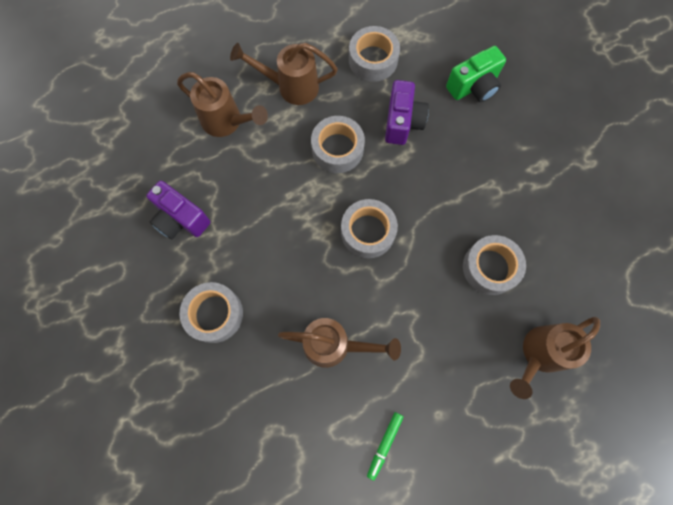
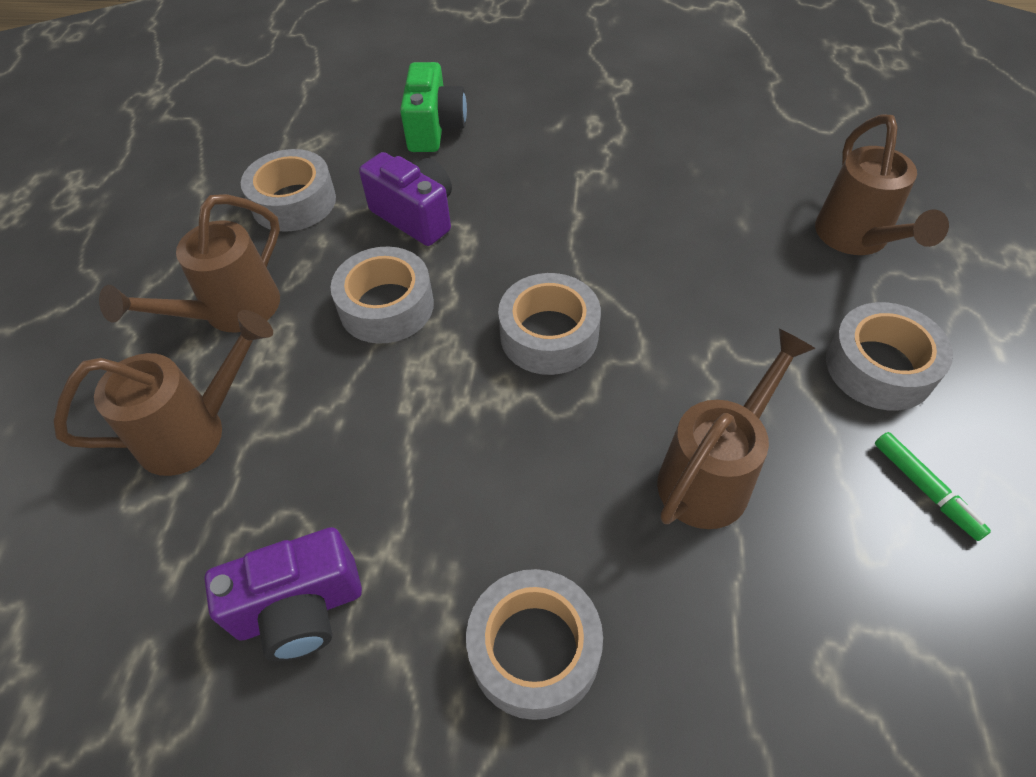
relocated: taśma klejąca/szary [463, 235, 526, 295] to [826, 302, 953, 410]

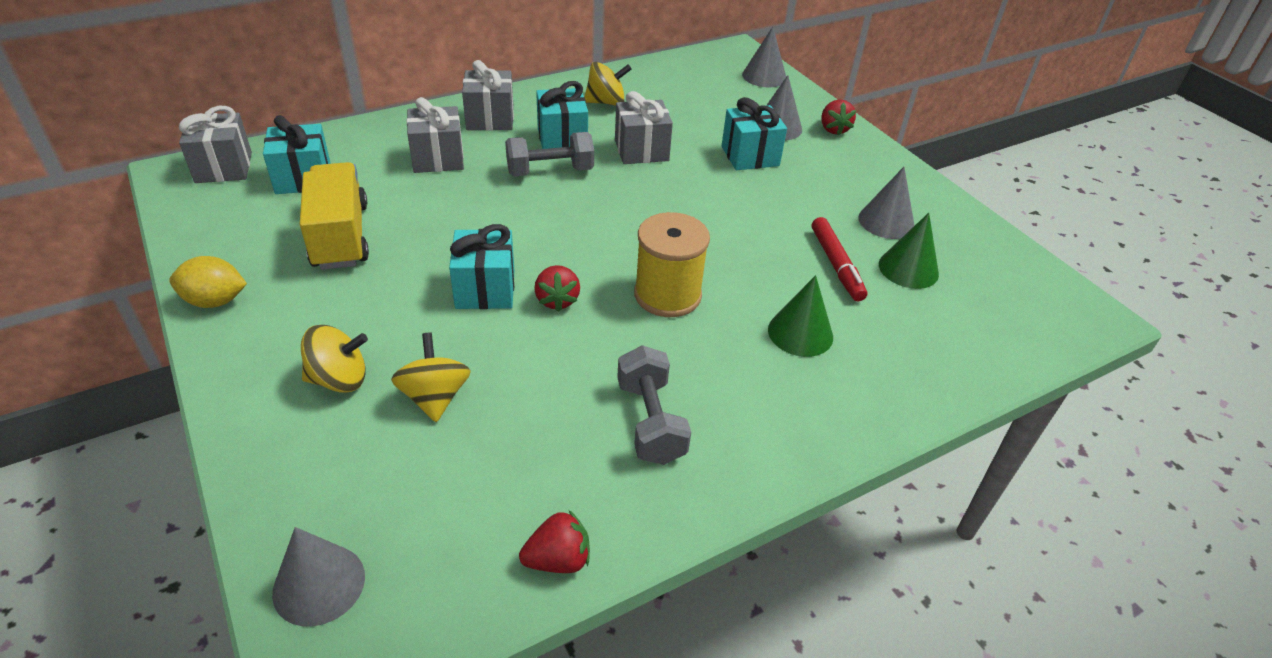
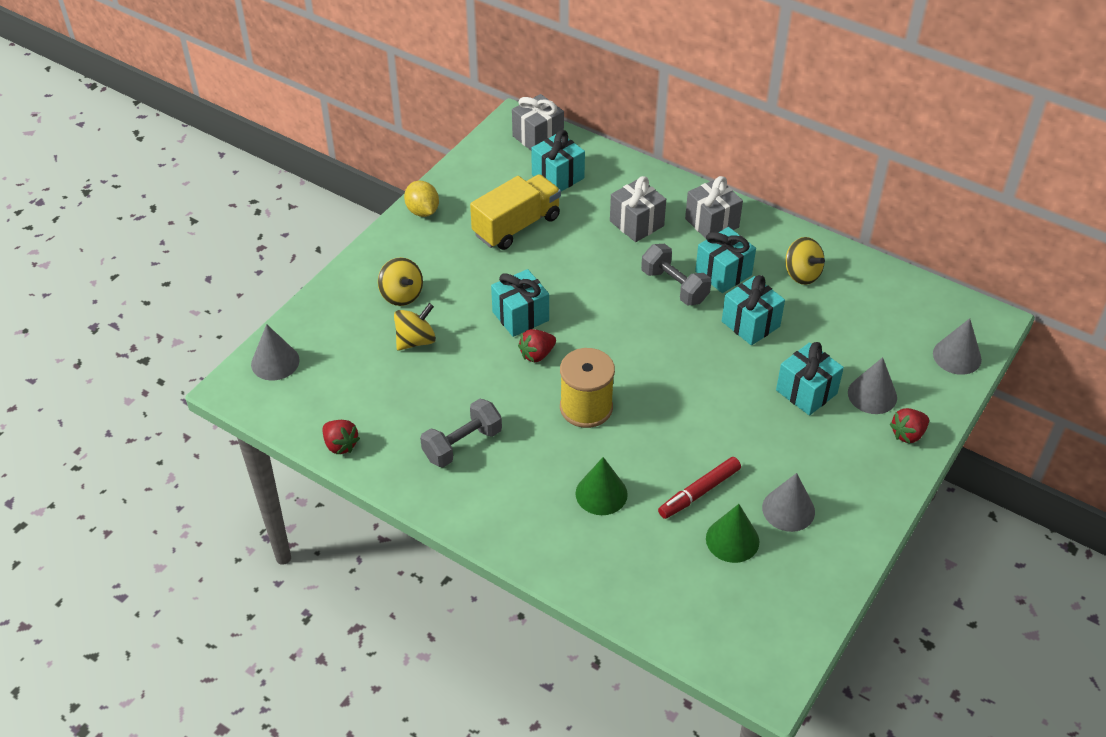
colour: prezent/szary [615, 91, 673, 164] to prezent/turkusowy [722, 275, 785, 345]

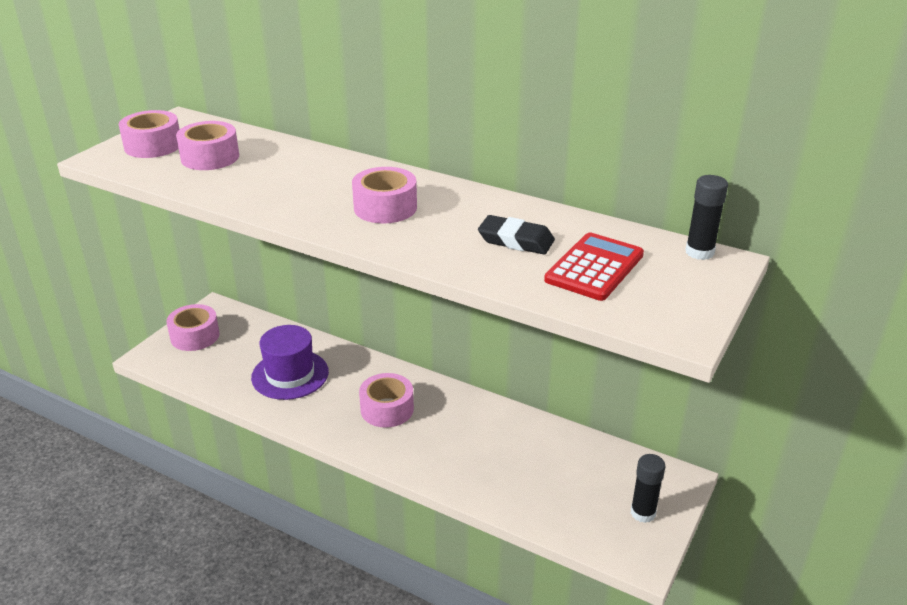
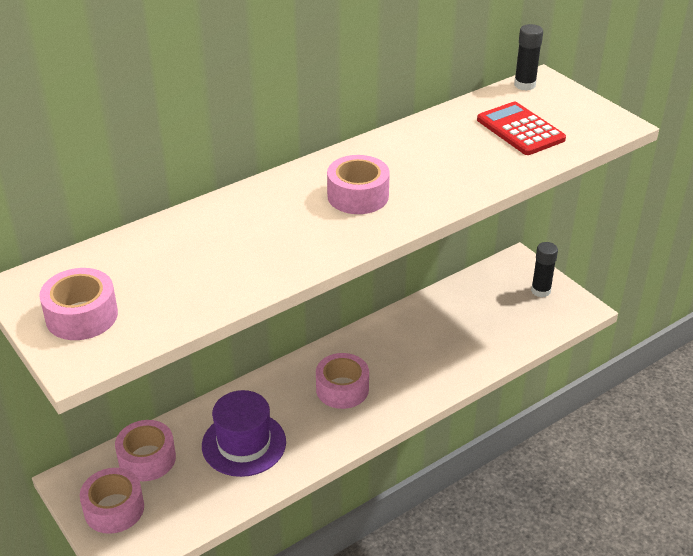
missing: gumka do mazania/czarny [478, 215, 555, 254]
relocated: taśma klejąca/różowy [176, 121, 239, 170] to [115, 420, 176, 481]

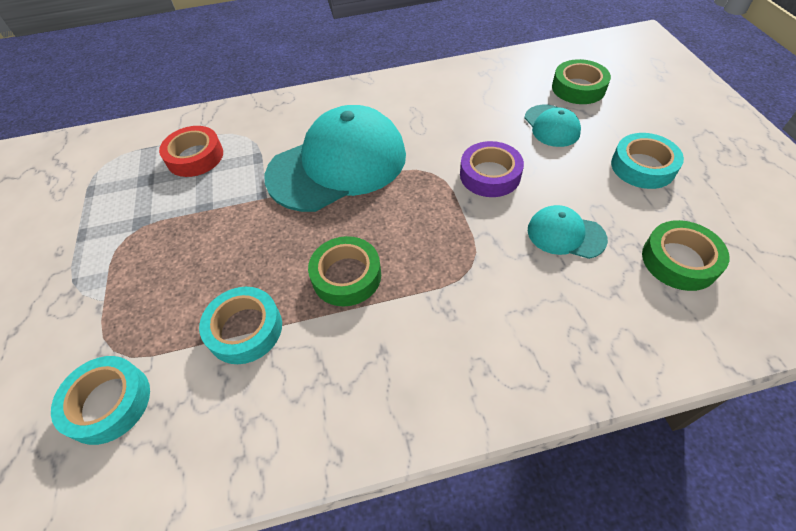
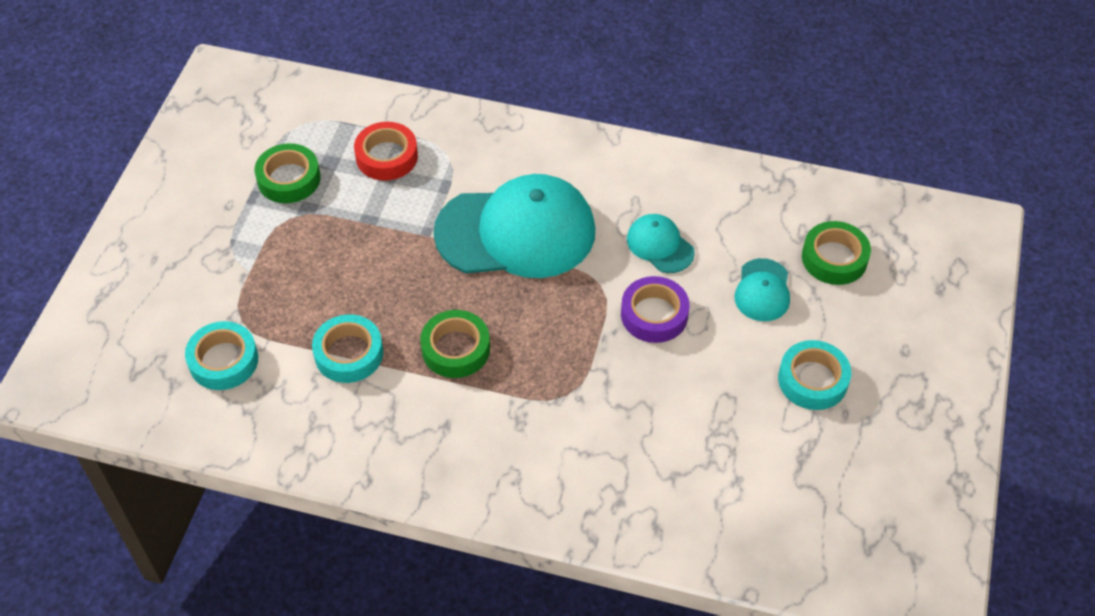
relocated: taśma klejąca/zielony [642, 220, 729, 291] to [255, 143, 320, 203]; czapka/turkusowy [528, 205, 608, 259] to [627, 214, 695, 273]

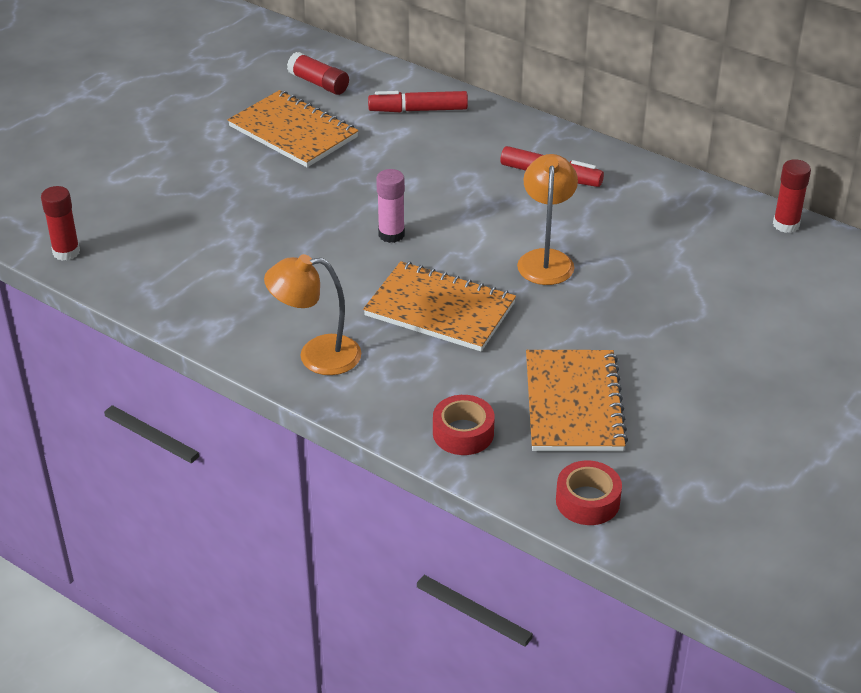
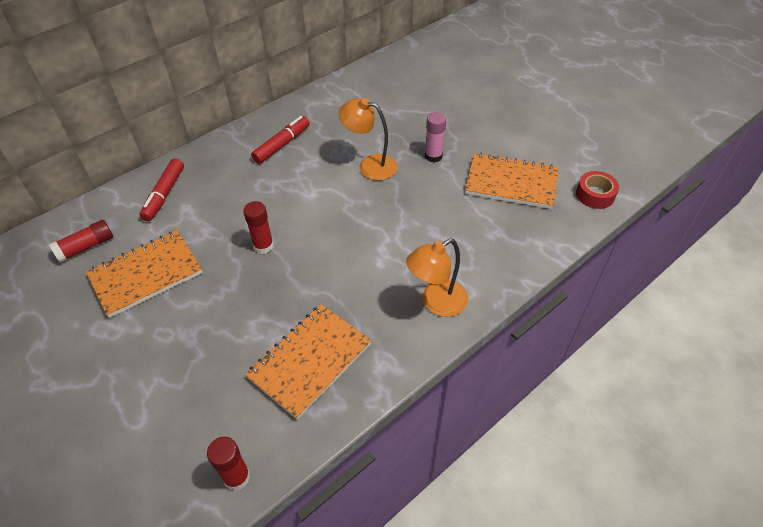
missing: taśma klejąca/czerwony [433, 395, 495, 455]
relocated: klej w sztyfcie/czerwony [773, 159, 811, 233] to [243, 201, 274, 254]; zeszyt/pomarańczowy [363, 261, 516, 351] to [245, 304, 371, 420]; klej w sztyfcie/różowy [376, 169, 405, 243] to [425, 112, 446, 162]
spun: lampka/pomarańczowy [264, 254, 361, 375] = [406, 239, 468, 317] 45 degrees clockwise

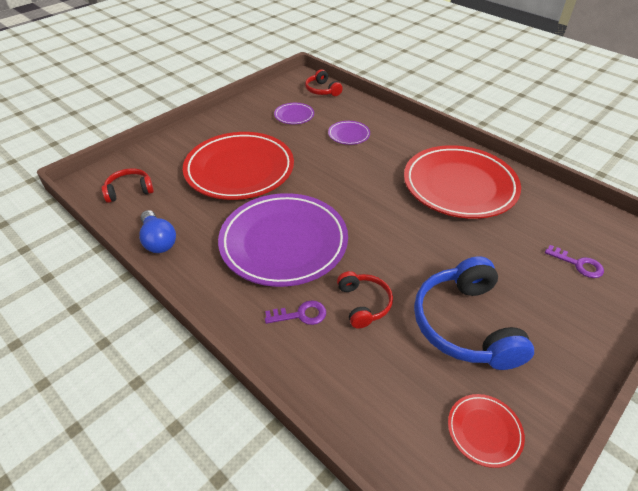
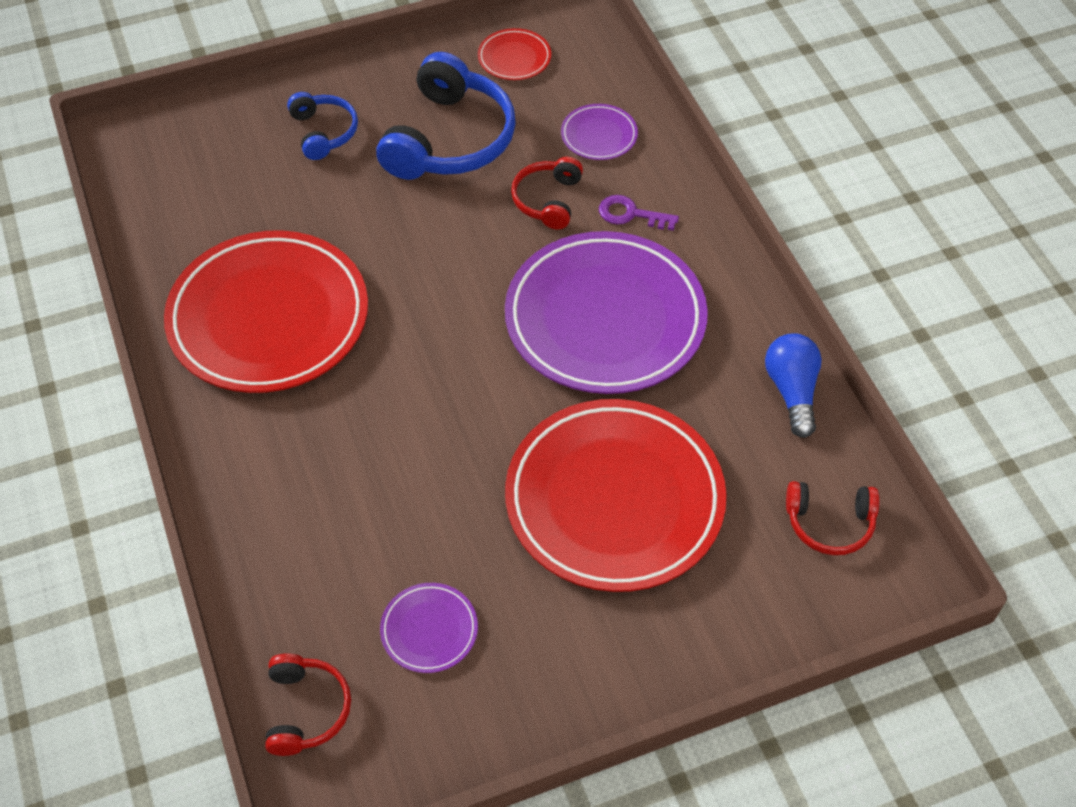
missing: klucz/fioletowy [545, 245, 604, 278]
appeared: słuchawki/niebieski [287, 92, 358, 160]
relocated: talerz/fioletowy [328, 121, 370, 145] to [561, 104, 638, 160]

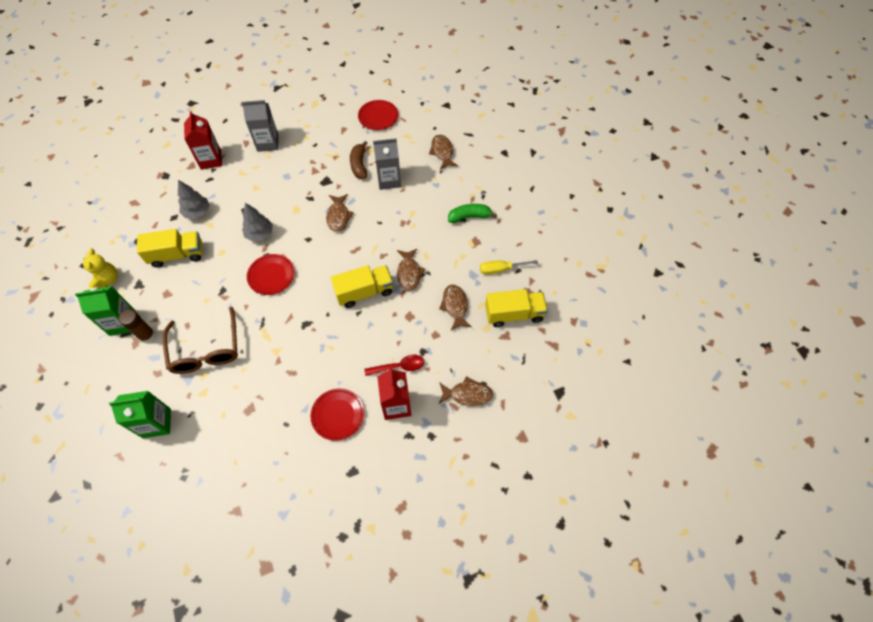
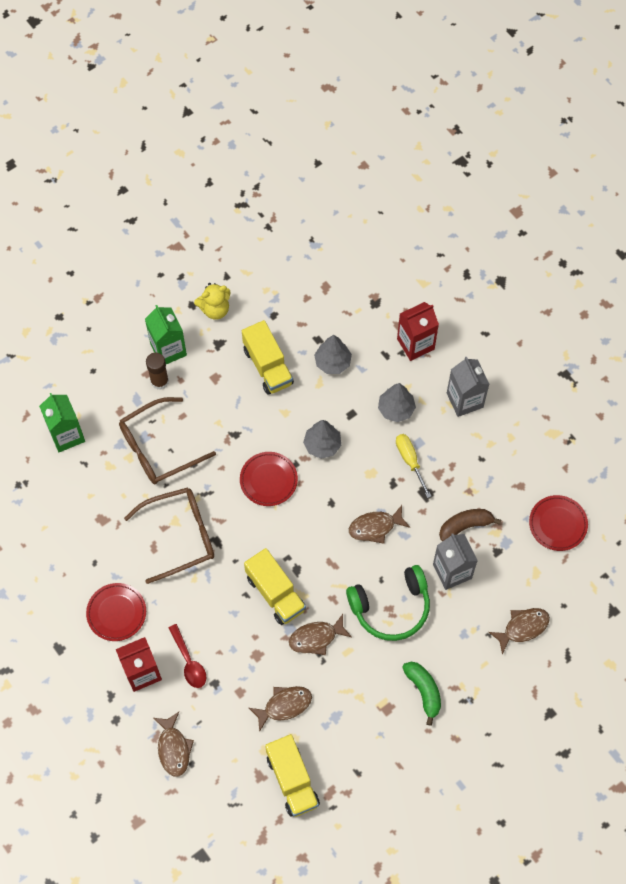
appeared: okulary/brązowy [124, 487, 214, 584]; słuchawki/zielony [346, 565, 430, 641]; drzewko/szary [378, 383, 416, 422]
relocated: śrubokręt/żółty [480, 260, 538, 275] to [396, 434, 432, 498]

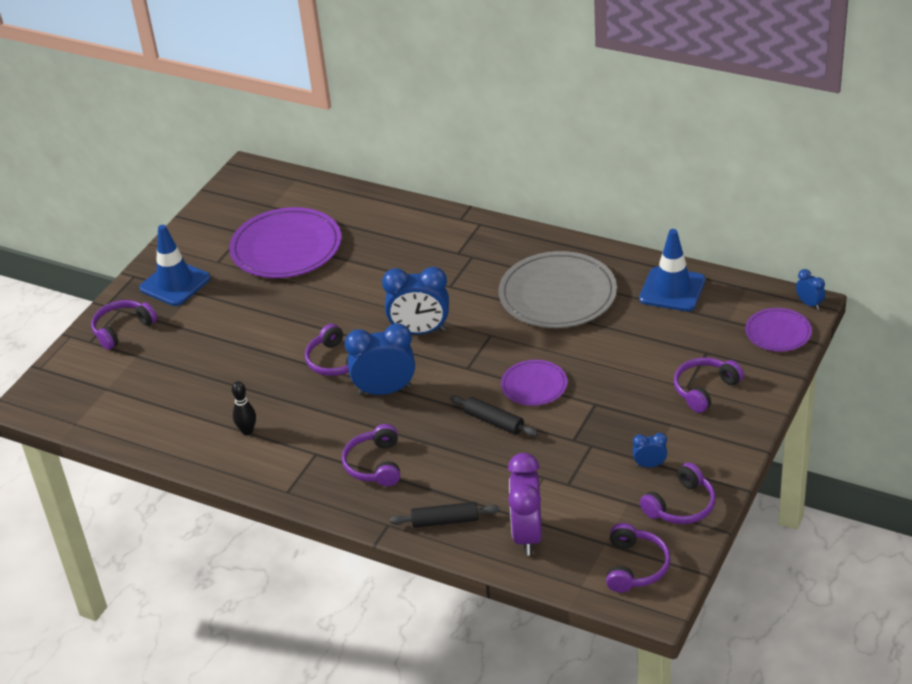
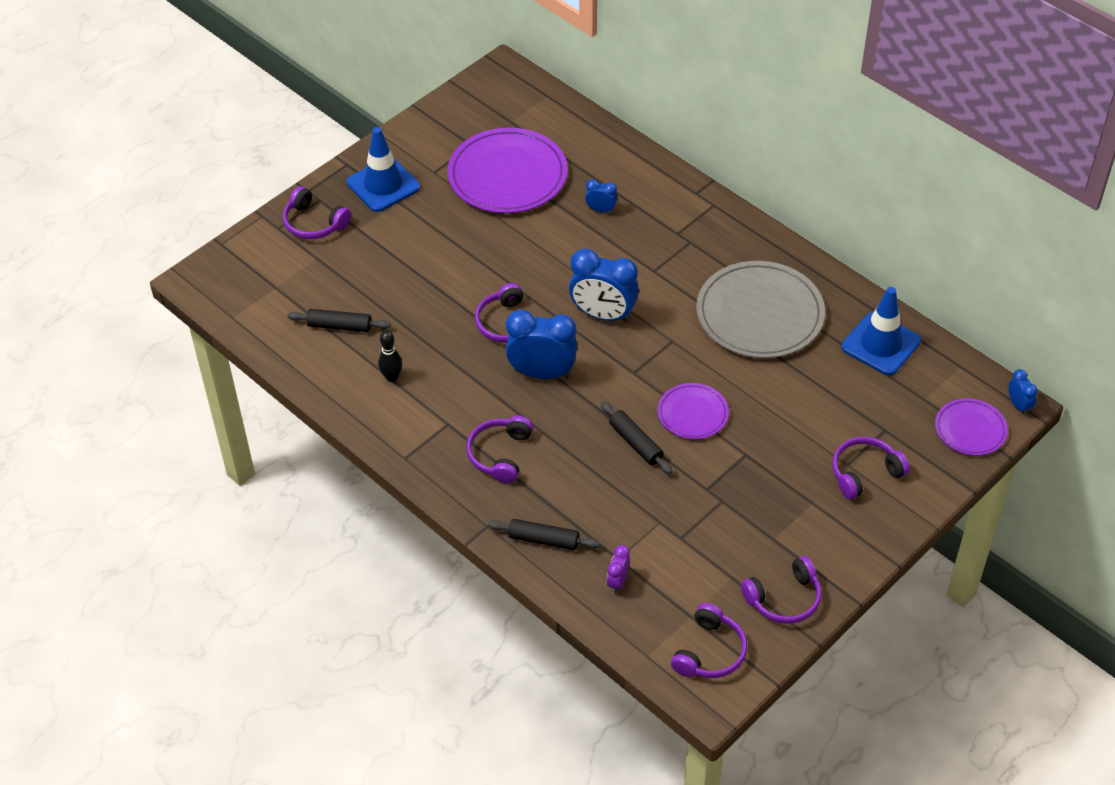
appeared: wałek do ciasta/czarny [287, 309, 391, 332]
relocated: budzik/niebieski [633, 433, 667, 468] to [585, 179, 617, 213]
spun: słuchawki/fioletowy [91, 300, 157, 350] = [283, 186, 351, 239] 120 degrees counterclockwise
size: budzik/fioletowy [508, 453, 542, 556] = [607, 545, 630, 593] x0.48

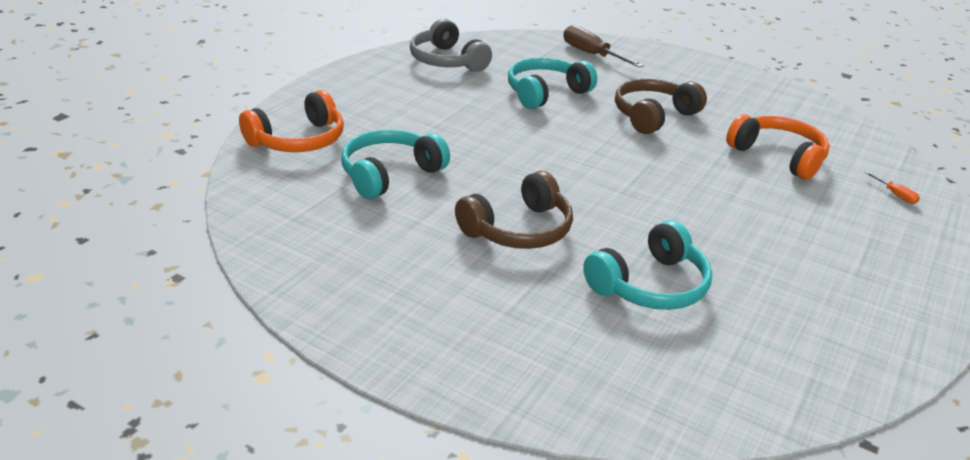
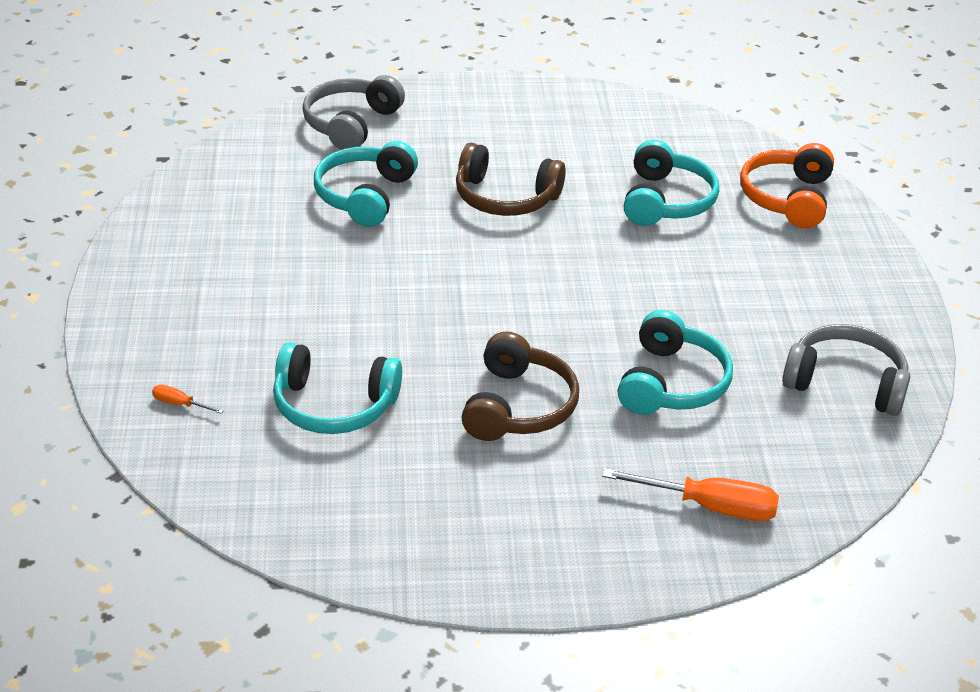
appeared: słuchawki/szary [302, 75, 405, 150]
colour: słuchawki/pomarańczowy [726, 114, 830, 180] to słuchawki/turkusowy [273, 343, 402, 434]; śrubokręt/brązowy [563, 25, 644, 68] to śrubokręt/pomarańczowy [602, 468, 779, 521]
spun: słuchawki/brązowy [455, 171, 573, 249] = [456, 143, 566, 216] 90 degrees counterclockwise

